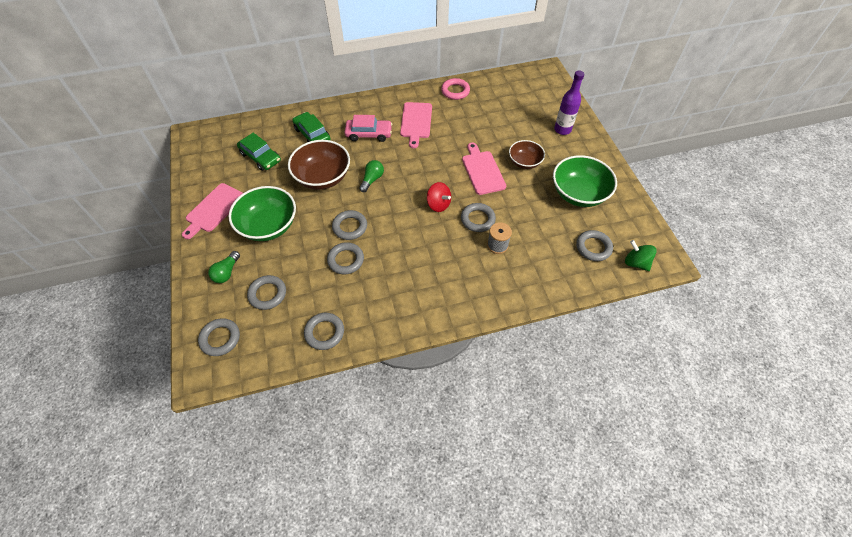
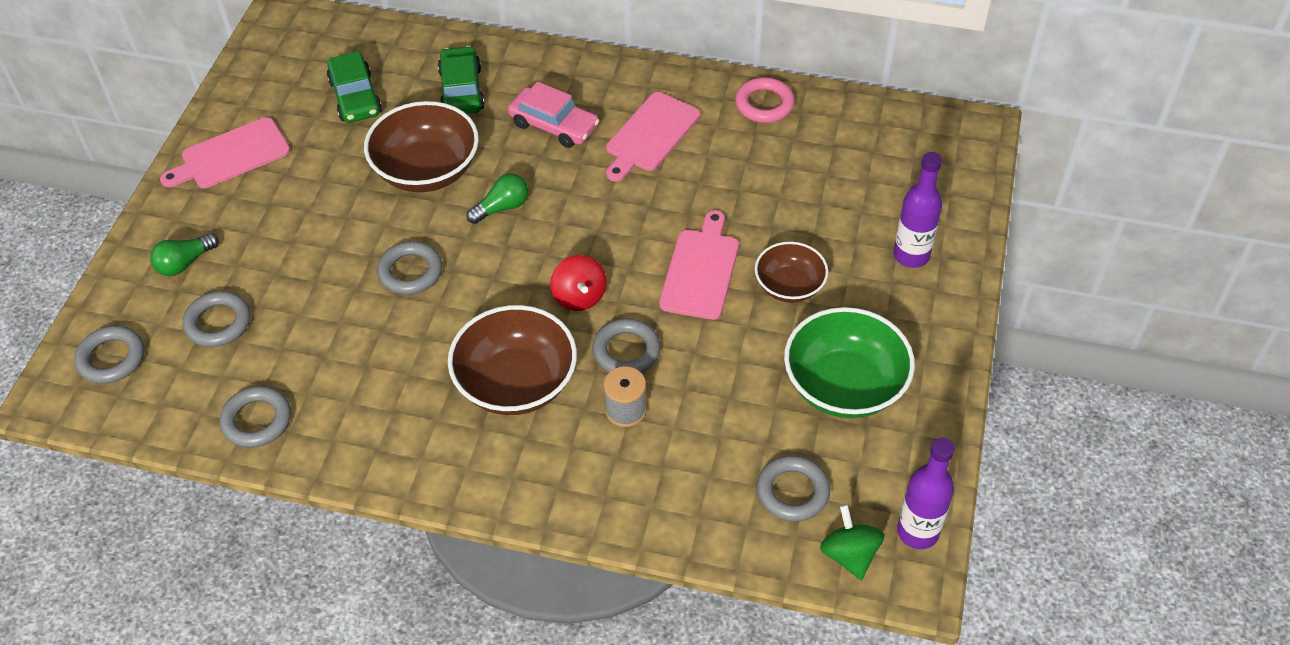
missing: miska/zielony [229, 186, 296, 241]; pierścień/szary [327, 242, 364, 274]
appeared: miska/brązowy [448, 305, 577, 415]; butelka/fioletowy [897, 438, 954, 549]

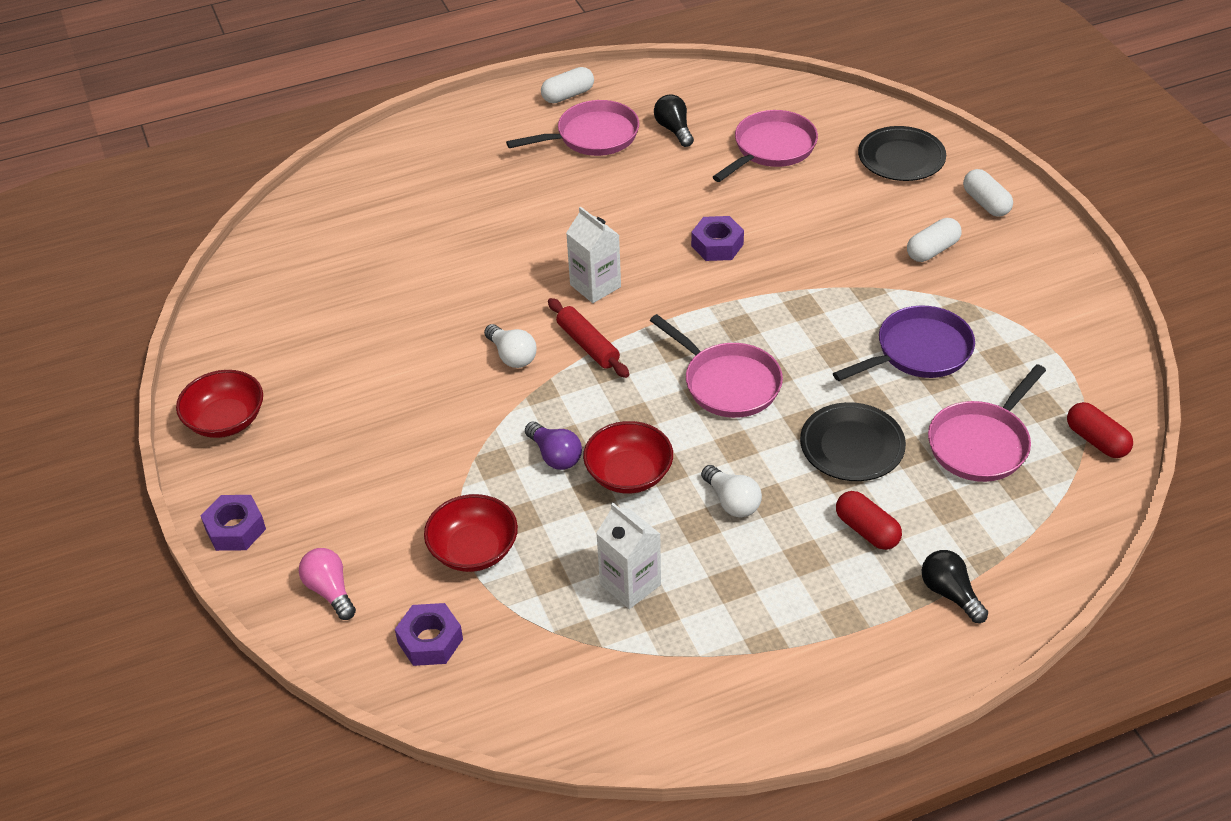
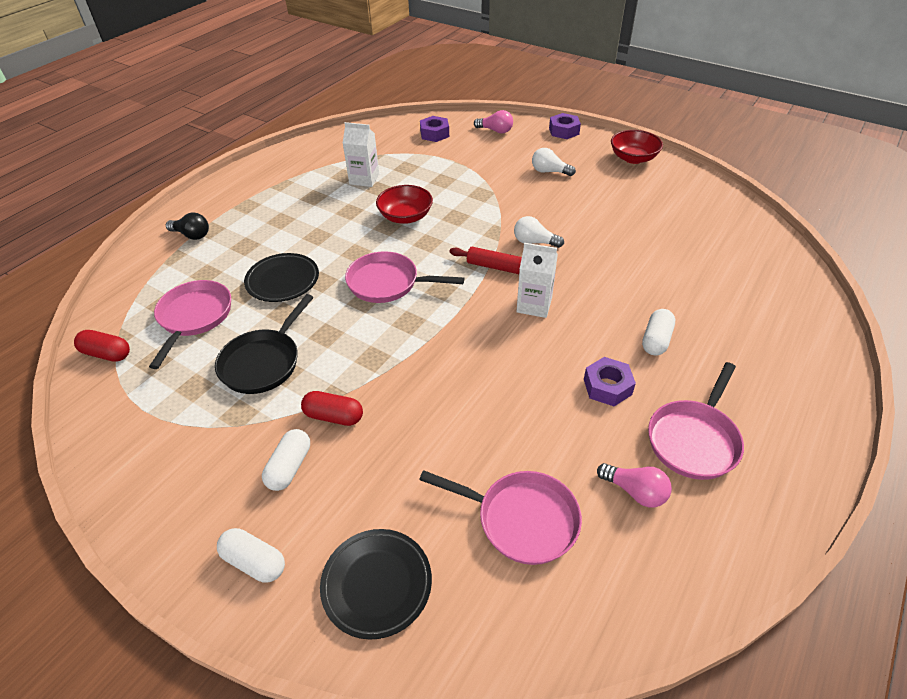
missing: miska/czerwony [424, 494, 518, 572]; żarówka/fioletowy [525, 422, 582, 470]
relocated: kapsułka/czerwony [836, 491, 902, 550] to [301, 391, 363, 426]; żarówka/biały [701, 465, 762, 517] to [532, 148, 576, 176]; nakrętka/fioletowy [691, 216, 744, 261] to [584, 357, 636, 406]; kapsułka/biały [541, 67, 594, 103] to [642, 309, 675, 356]
colour: patelnia/fioletowy [833, 305, 975, 381] to patelnia/czarny [215, 294, 314, 394]; żarówka/czarny [654, 94, 694, 147] to żarówka/różowy [597, 463, 672, 508]
spun: patelnia/różowy [713, 110, 818, 182] = [419, 470, 582, 565] 75 degrees counterclockwise

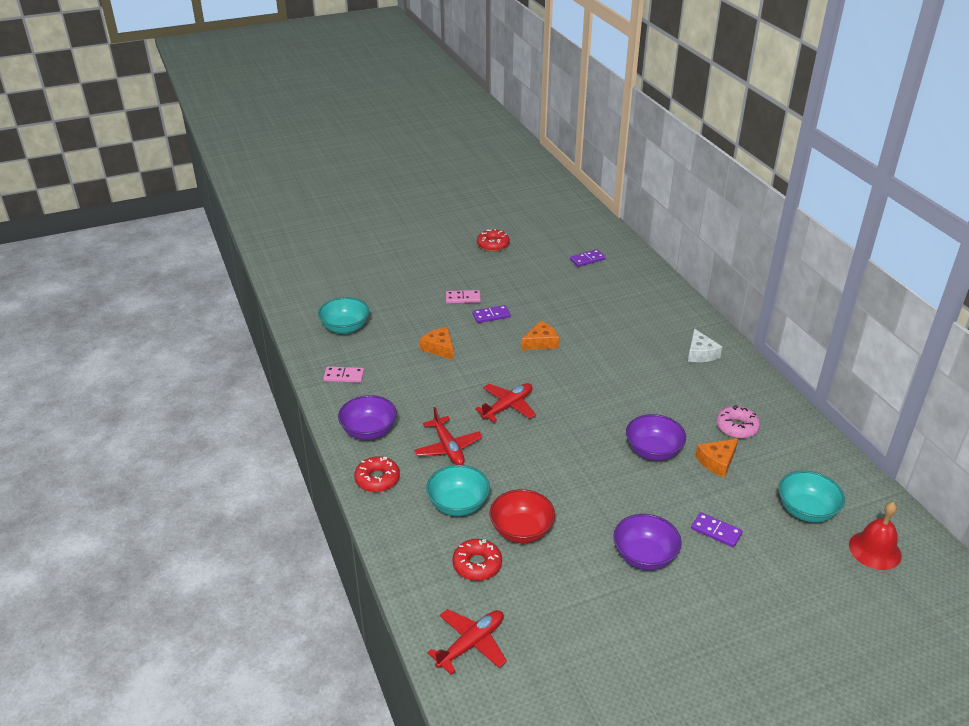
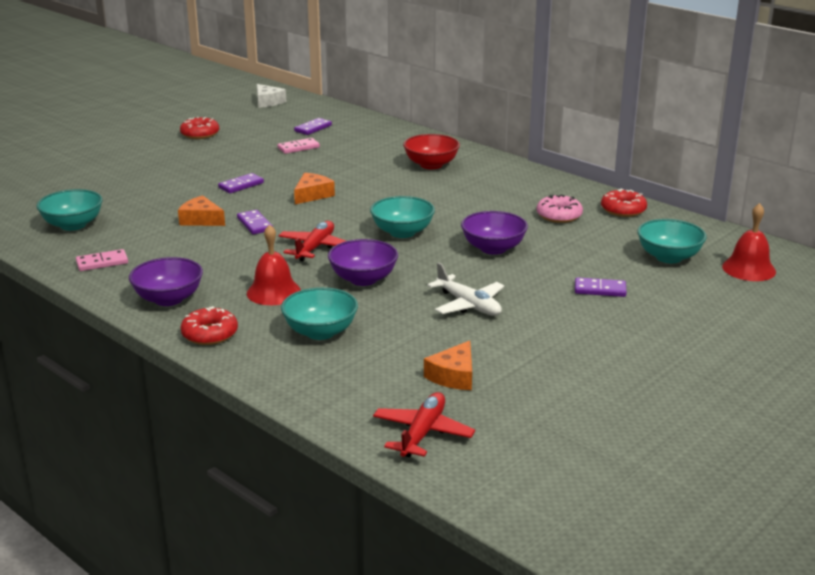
appeared: kostka domina/fioletowy [237, 210, 273, 234]; miska/turkusowy [370, 196, 435, 238]; samolot/biały [427, 262, 504, 316]
relocated: ser/biały [688, 328, 722, 362] to [257, 84, 286, 108]; kostka domina/różowy [446, 290, 481, 303] to [277, 138, 320, 154]; miska/fioletowy [613, 514, 682, 570] to [328, 239, 398, 286]; miska/czerwony [490, 489, 555, 543] to [403, 134, 460, 169]; ser/pomarańczowy [695, 439, 738, 478] to [424, 341, 472, 390]; donut/czerwony [452, 539, 502, 581] to [601, 189, 647, 217]
exchanged: samolot/czerwony [414, 407, 483, 465] to dzwonek/czerwony [247, 224, 301, 305]

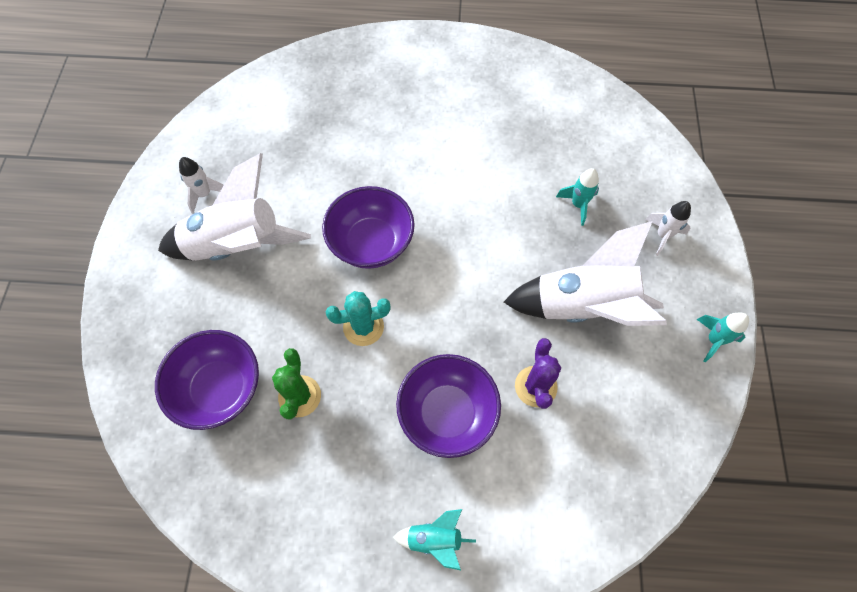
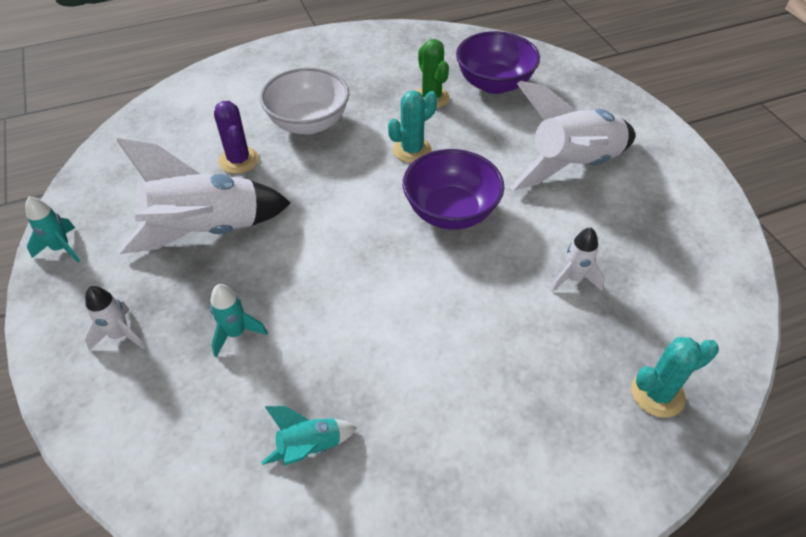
appeared: kaktus/turkusowy [631, 337, 719, 418]
relocated: rakieta/turkusowy [393, 509, 476, 570] to [262, 406, 357, 466]; rakieta/biały [179, 157, 224, 213] to [550, 228, 605, 292]
colour: miska/fioletowy [396, 354, 501, 458] to miska/biały [260, 67, 349, 134]

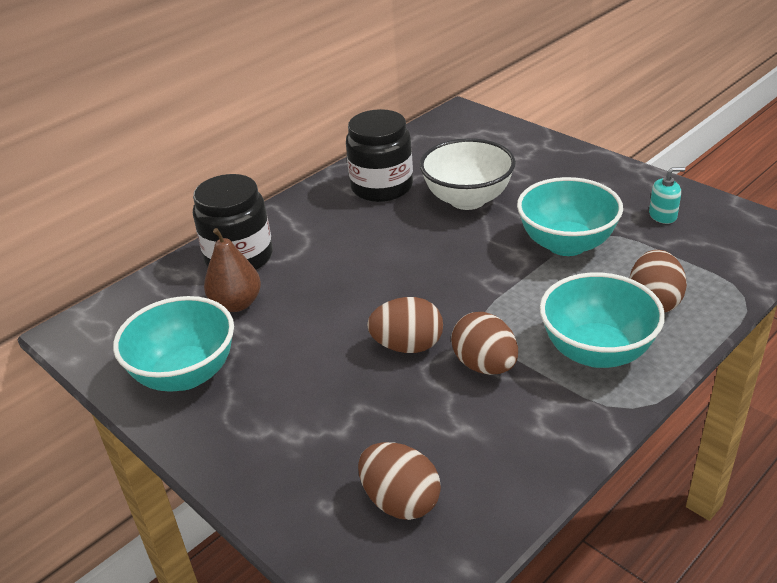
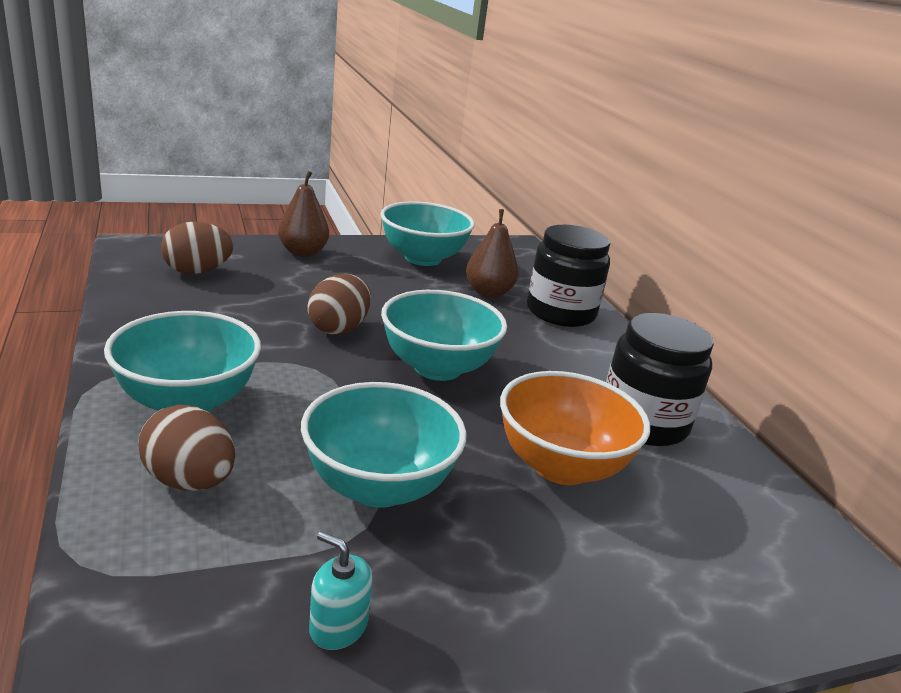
missing: jajko/brązowy [451, 312, 518, 375]
appeared: gruszka/brązowy [278, 171, 329, 257]; miska/turkusowy [381, 290, 507, 381]
colour: miska/biały [420, 138, 516, 210] to miska/pomarańczowy [500, 371, 650, 485]
spun: dozownik mydła/turkusowy [649, 167, 685, 224] = [309, 531, 373, 650] 105 degrees clockwise

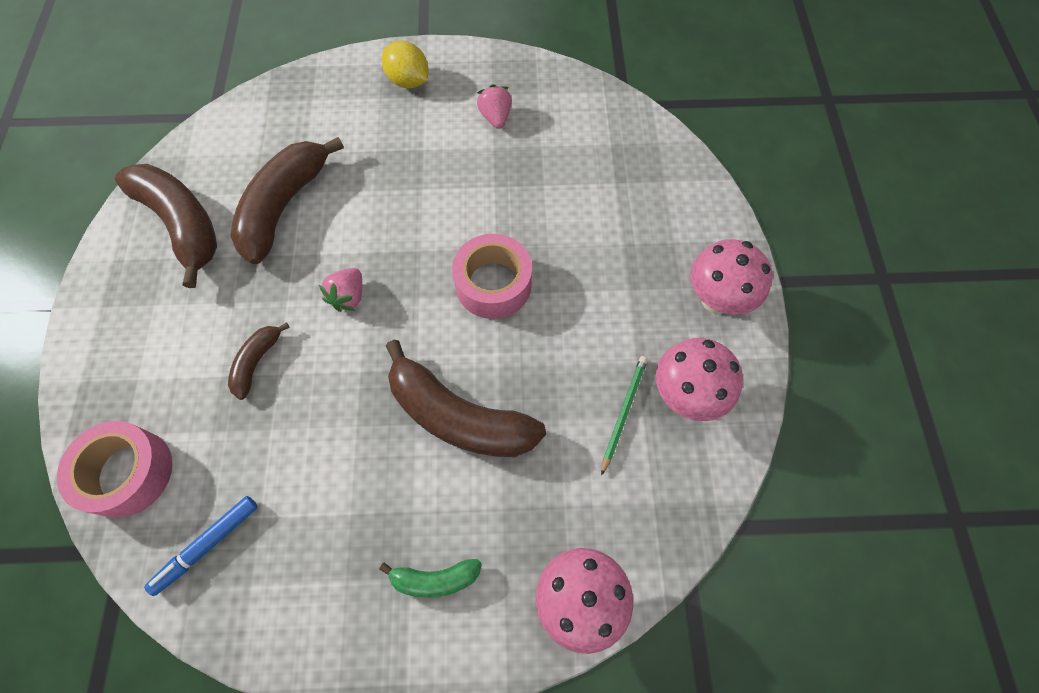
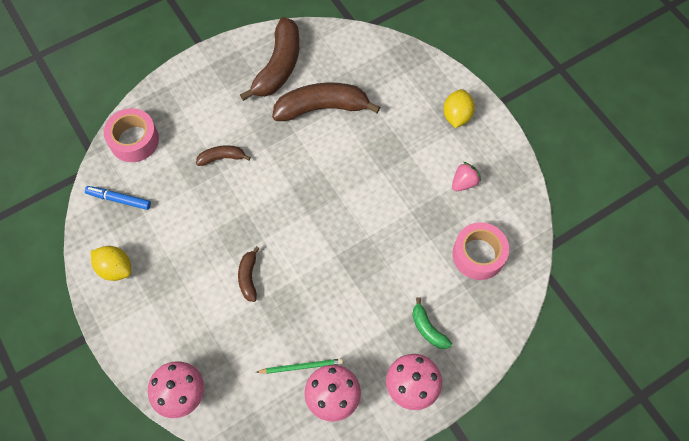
missing: truskawka/różowy [319, 268, 362, 312]
appeared: cytryna/żółty [91, 246, 131, 281]
relocated: banan/zielony [379, 559, 482, 598] to [412, 297, 452, 349]; taśma klejąca/różowy [452, 234, 532, 319] to [452, 222, 509, 280]
size: banan/brązowy [386, 340, 546, 457] = [238, 246, 259, 302] x0.49

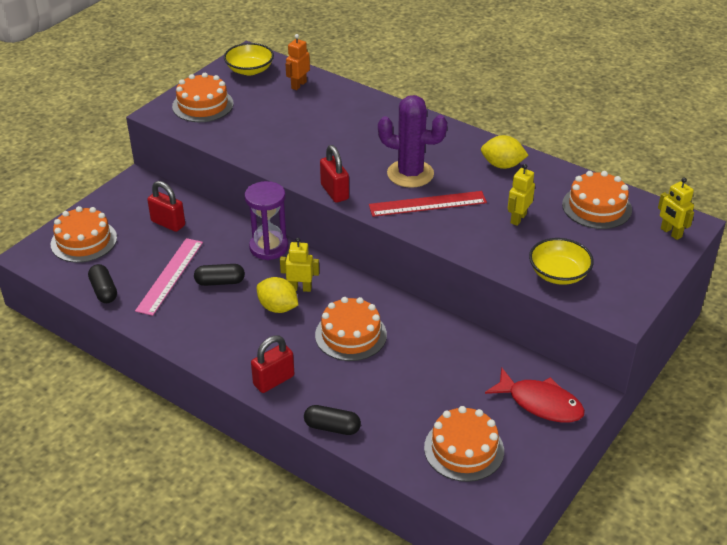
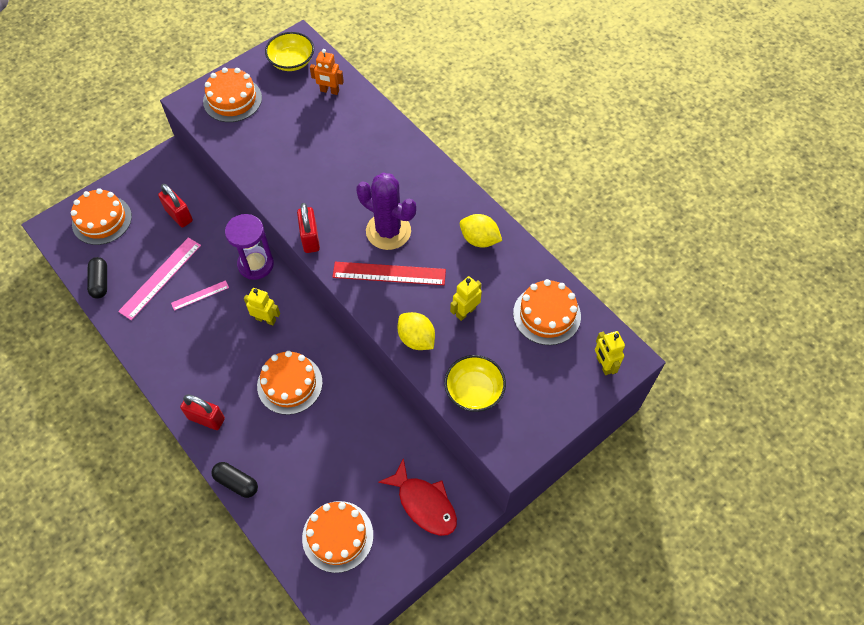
relocated: cytryna/żółty [257, 277, 298, 313] to [398, 312, 435, 350]
exchanged: kapsułka/czarny [194, 264, 245, 286] to linijka/różowy [171, 280, 229, 311]
spun: kłódka/czerwony [251, 335, 294, 393] = [180, 394, 225, 430] 45 degrees clockwise; robot/pomarańczowy [285, 34, 310, 90] = [310, 49, 344, 95] 120 degrees counterclockwise

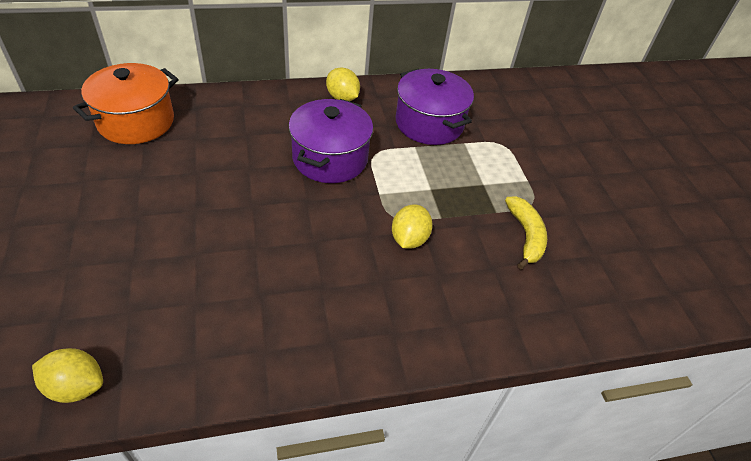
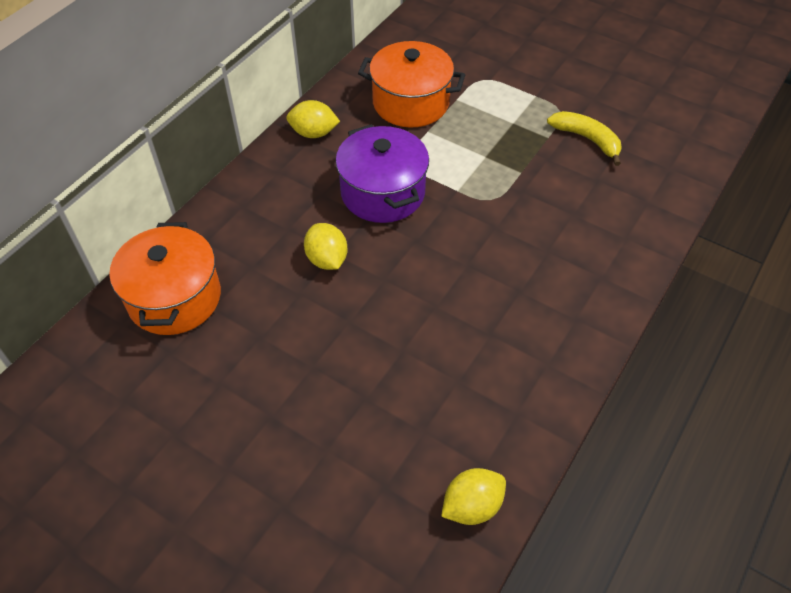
relocated: cytryna/żółty [392, 205, 433, 249] to [304, 223, 348, 270]
colour: garnek/fioletowy [396, 69, 474, 145] to garnek/pomarańczowy [358, 41, 465, 127]

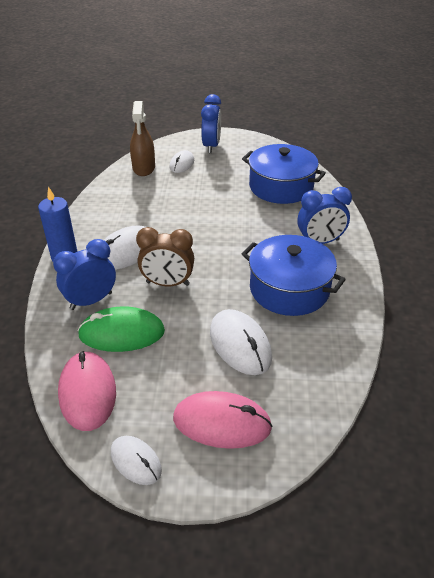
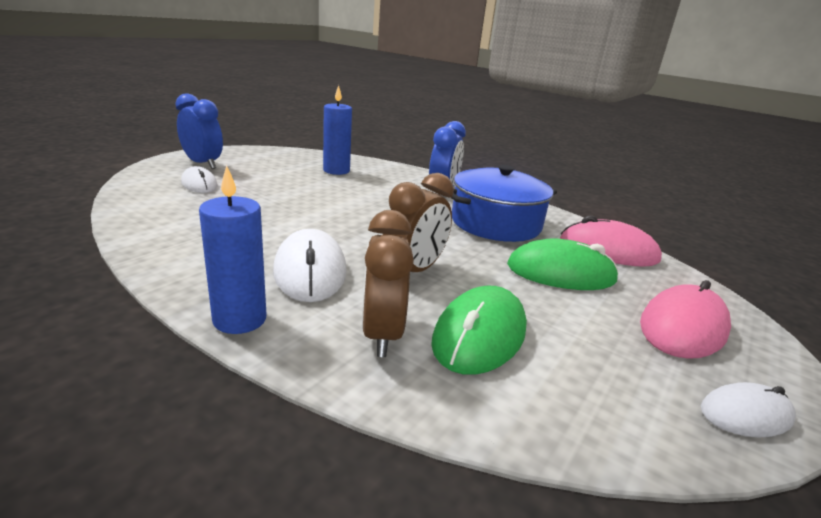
missing: spryskiwacz/brązowy [130, 101, 155, 176]
relocated: myszka/różowy [58, 351, 116, 431] to [560, 215, 662, 267]
exchanged: garnek/niebieski [242, 144, 326, 204] to świeca/niebieski [323, 85, 352, 175]
colour: budzik/niebieski [53, 239, 116, 310] to budzik/brązowy [362, 210, 414, 357]; myszka/biały [210, 309, 272, 375] to myszka/zielony [507, 238, 619, 290]

